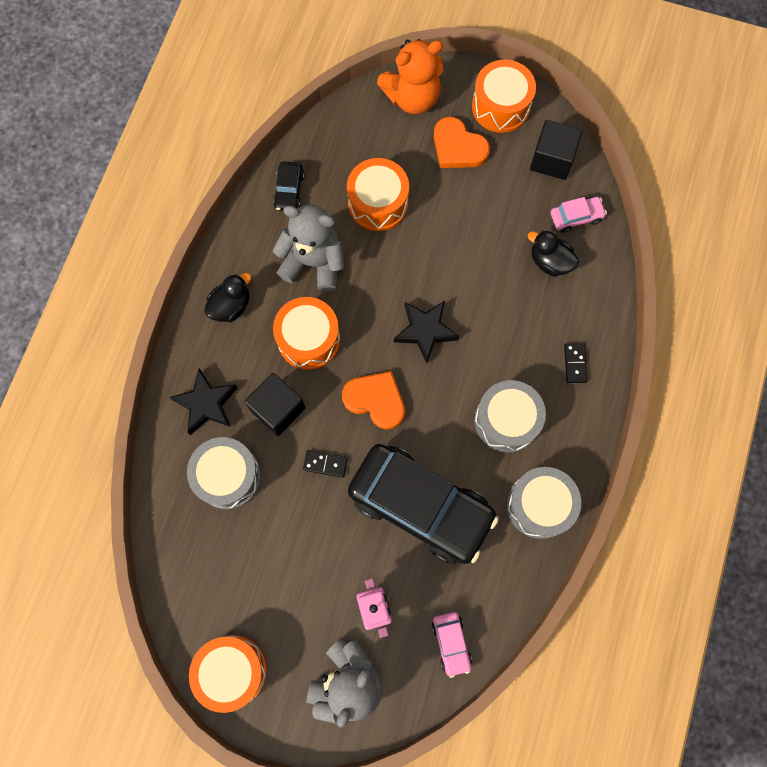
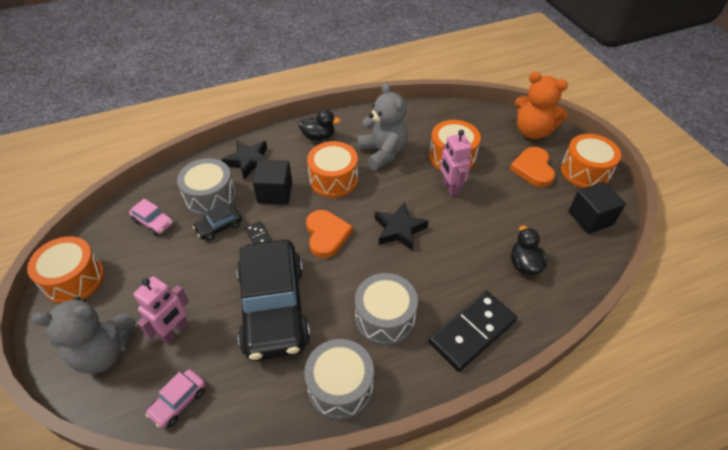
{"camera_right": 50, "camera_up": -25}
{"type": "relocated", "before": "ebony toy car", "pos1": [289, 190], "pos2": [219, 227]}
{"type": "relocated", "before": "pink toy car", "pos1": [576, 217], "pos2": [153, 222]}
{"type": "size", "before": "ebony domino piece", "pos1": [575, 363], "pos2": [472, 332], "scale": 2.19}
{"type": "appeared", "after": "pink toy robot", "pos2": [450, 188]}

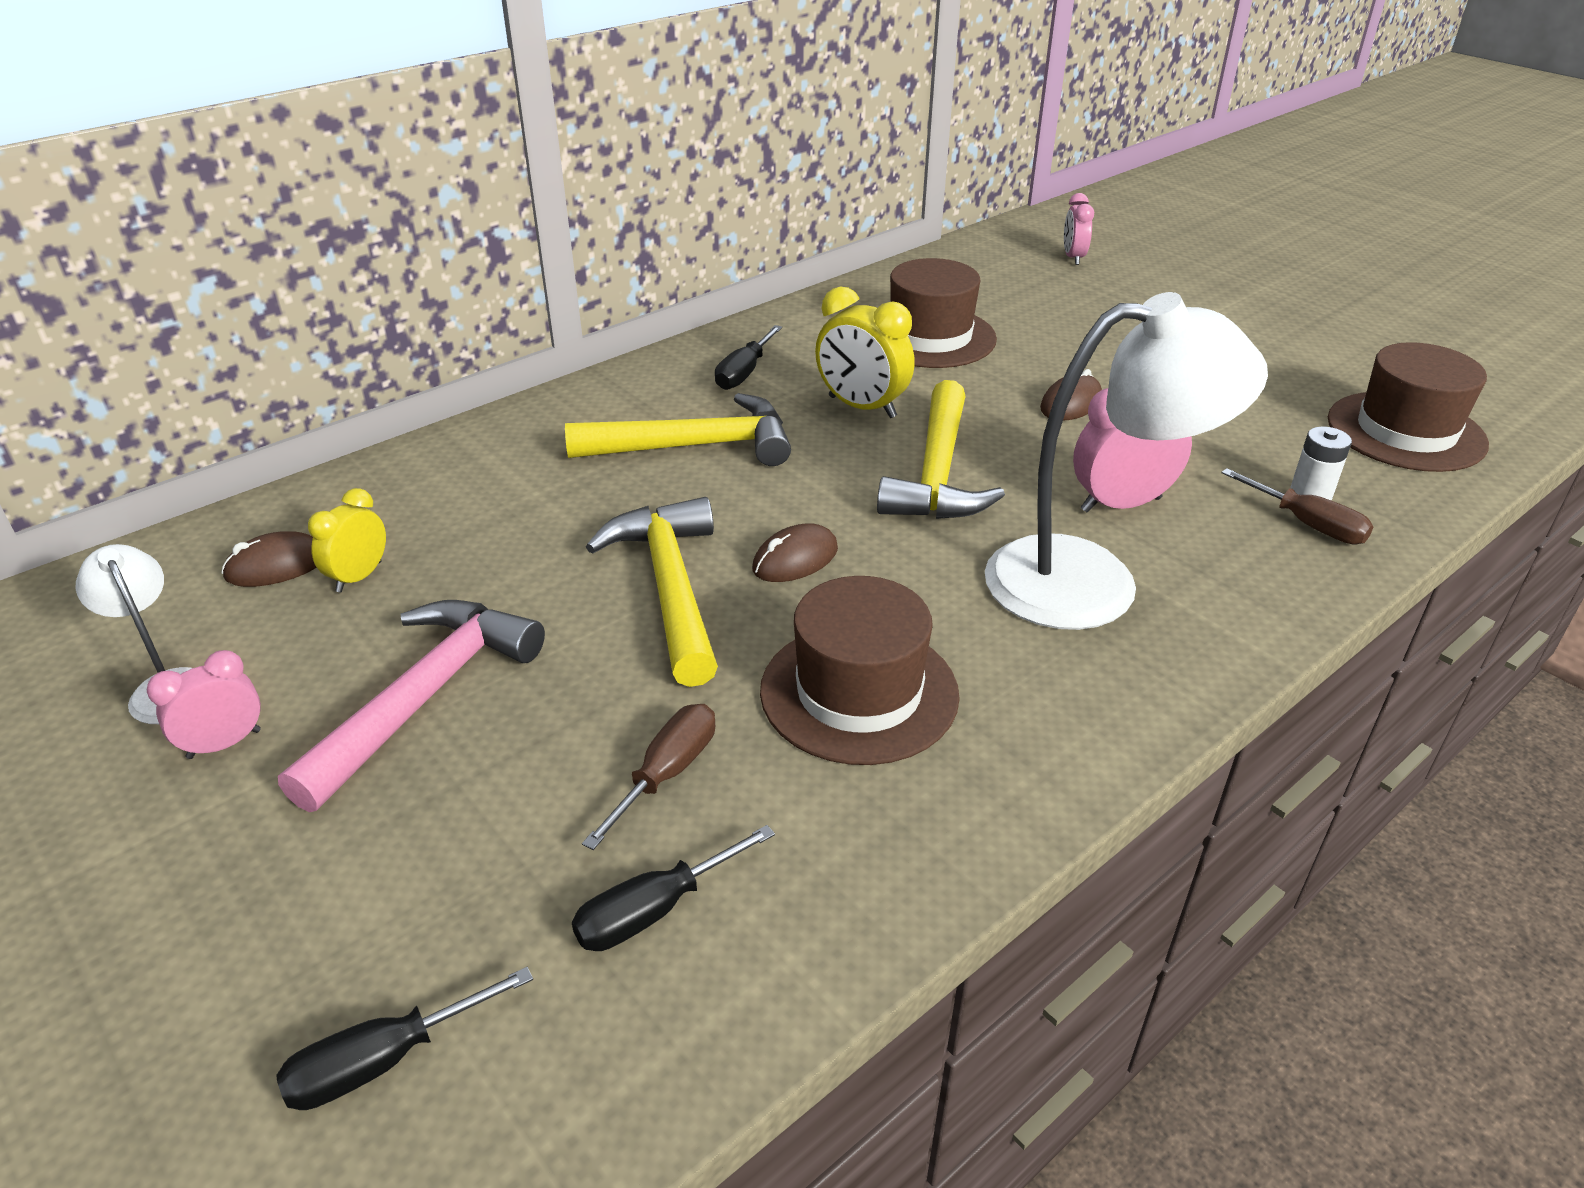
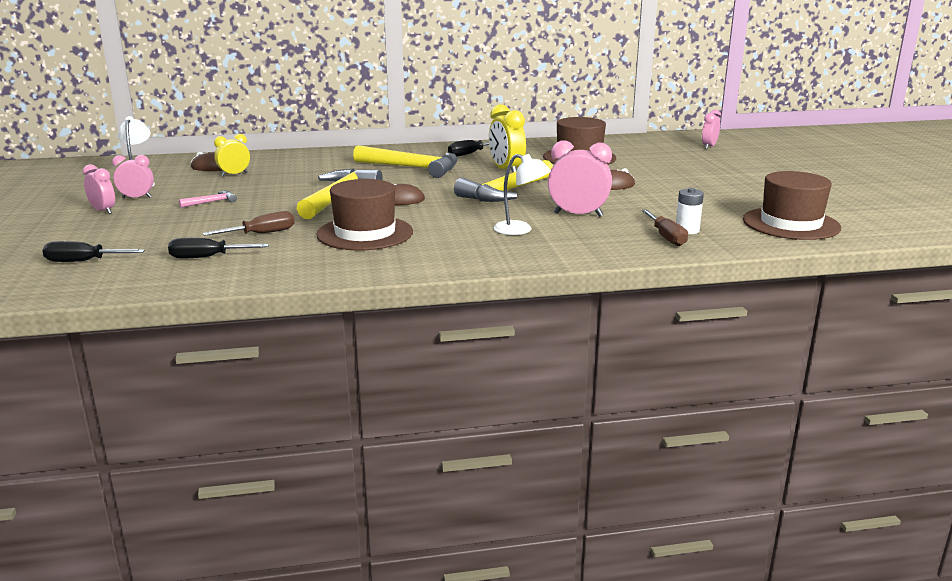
{"camera_right": 30, "camera_up": -15}
{"type": "size", "before": "pink hammer", "pos1": [424, 697], "pos2": [211, 202], "scale": 0.43}
{"type": "size", "before": "snow-white reading lamp", "pos1": [1092, 581], "pos2": [520, 230], "scale": 0.48}
{"type": "appeared", "after": "pink bedside clock", "pos2": [103, 211]}

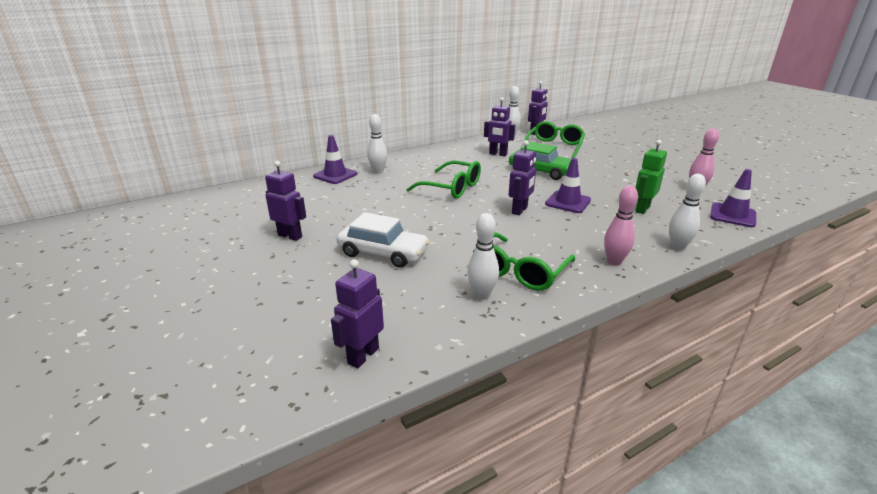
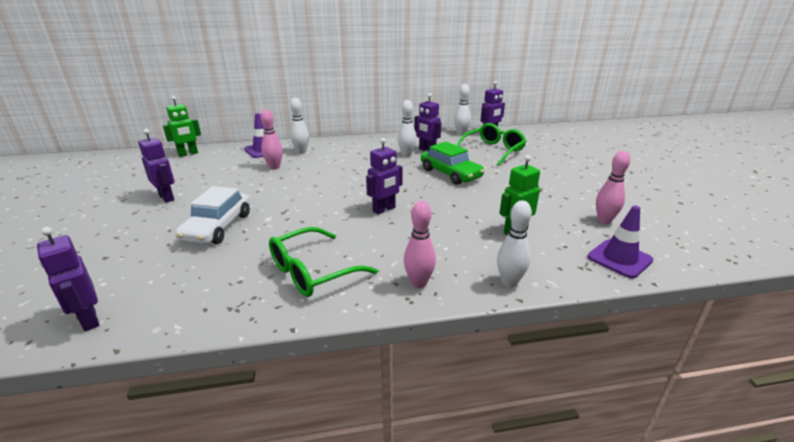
{"camera_right": 20, "camera_up": 0}
{"type": "spun", "before": "royal purple toy robot", "pos1": [363, 355], "pos2": [89, 320], "turn": -90}
{"type": "spun", "before": "snow-white toy car", "pos1": [383, 253], "pos2": [217, 227], "turn": 60}
{"type": "missing", "before": "leaf-green spectacles", "pos1": [452, 188]}
{"type": "relocated", "before": "snow-white tenpin", "pos1": [482, 295], "pos2": [406, 155]}
{"type": "missing", "before": "royal purple road cone", "pos1": [568, 202]}
{"type": "appeared", "after": "leaf-green toy robot", "pos2": [188, 154]}
{"type": "appeared", "after": "pink tenpin", "pos2": [274, 167]}

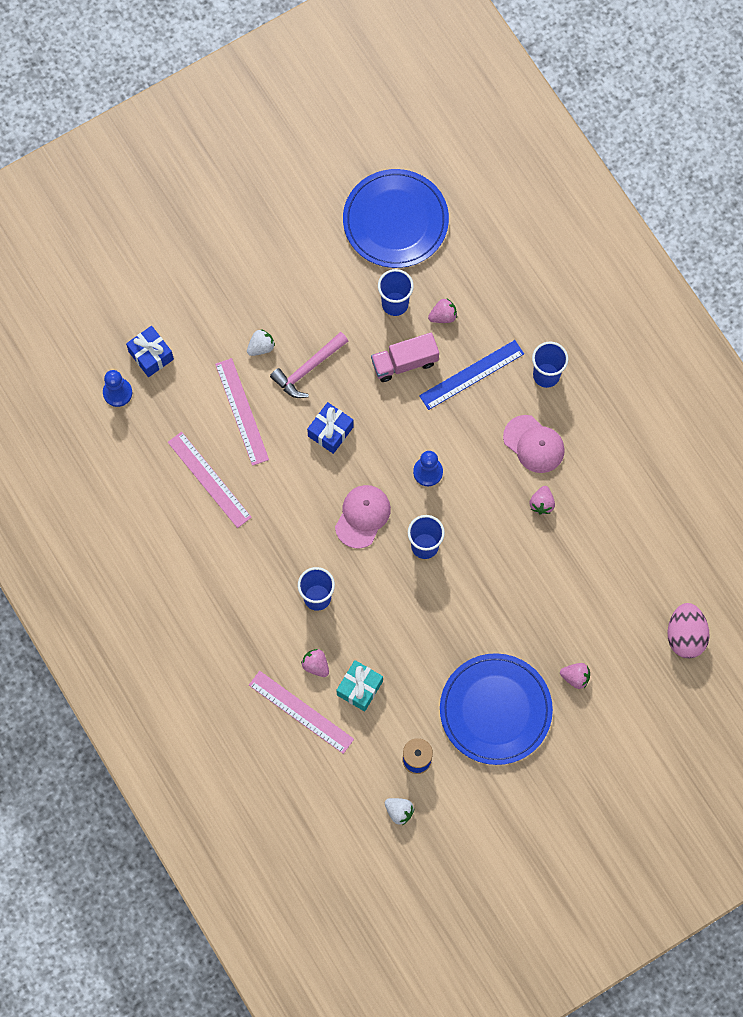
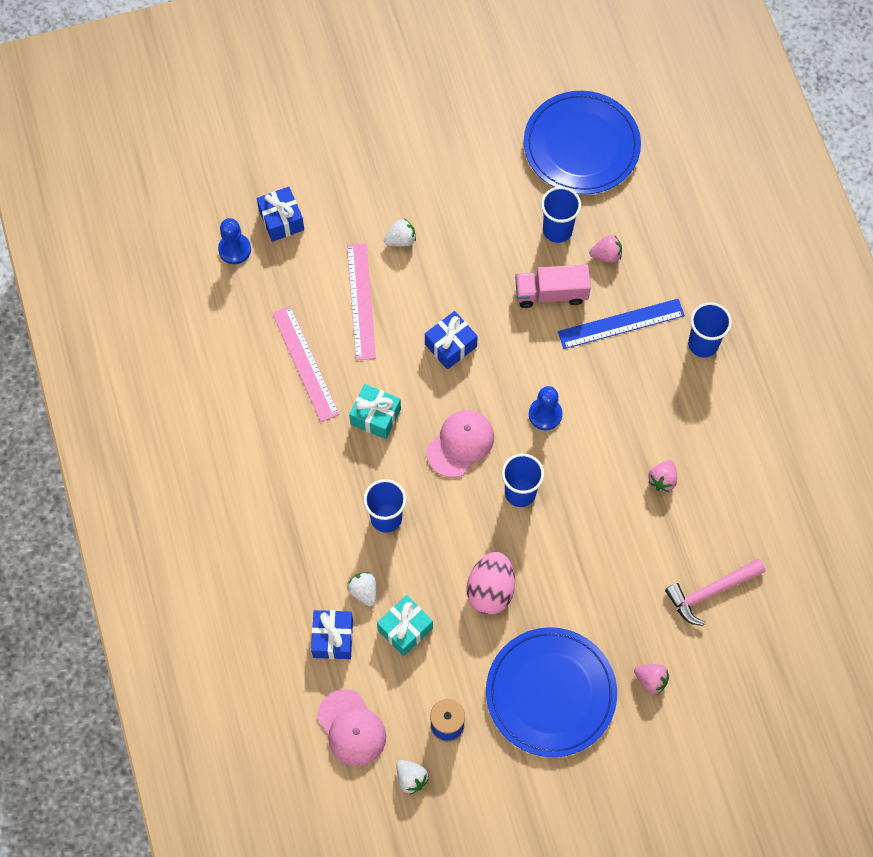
{"camera_right": 15, "camera_up": -5}
{"type": "exchanged", "before": "pink measuring stick", "after": "cobalt wrapped gift", "pos1": [301, 712], "pos2": [333, 638]}
{"type": "relocated", "before": "pink hammer", "pos1": [308, 369], "pos2": [710, 592]}
{"type": "colour", "before": "pink berry", "after": "snow-white berry", "pos1": [316, 665], "pos2": [364, 591]}
{"type": "relocated", "before": "pink cap", "pos1": [534, 444], "pos2": [351, 728]}
{"type": "relocated", "before": "pink egg shape", "pos1": [685, 636], "pos2": [490, 590]}
{"type": "appeared", "after": "turquoise wrapped gift", "pos2": [375, 416]}

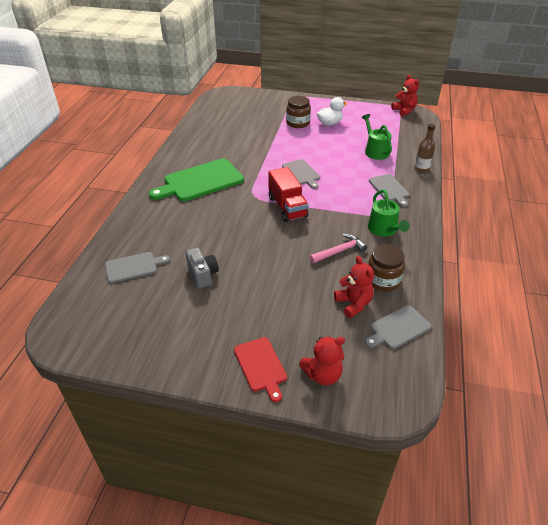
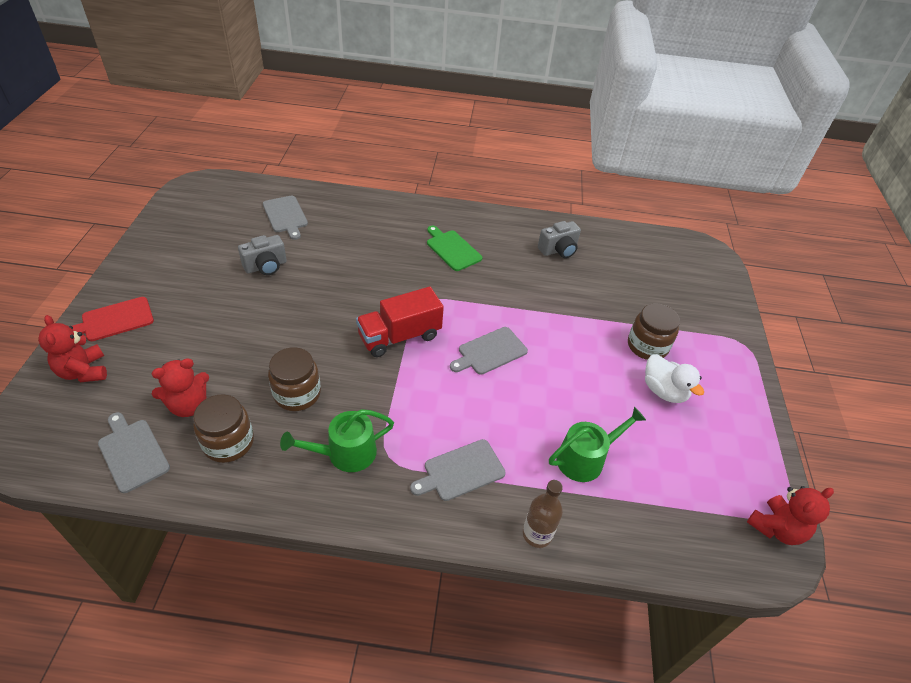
{"camera_right": 80, "camera_up": 5}
{"type": "size", "before": "leaf-green chopping board", "pos1": [200, 181], "pos2": [452, 249], "scale": 0.56}
{"type": "exchanged", "before": "pink hammer", "after": "dark brown jam jar", "pos1": [339, 251], "pos2": [297, 394]}
{"type": "appeared", "after": "ash-grey compact camera", "pos2": [558, 250]}

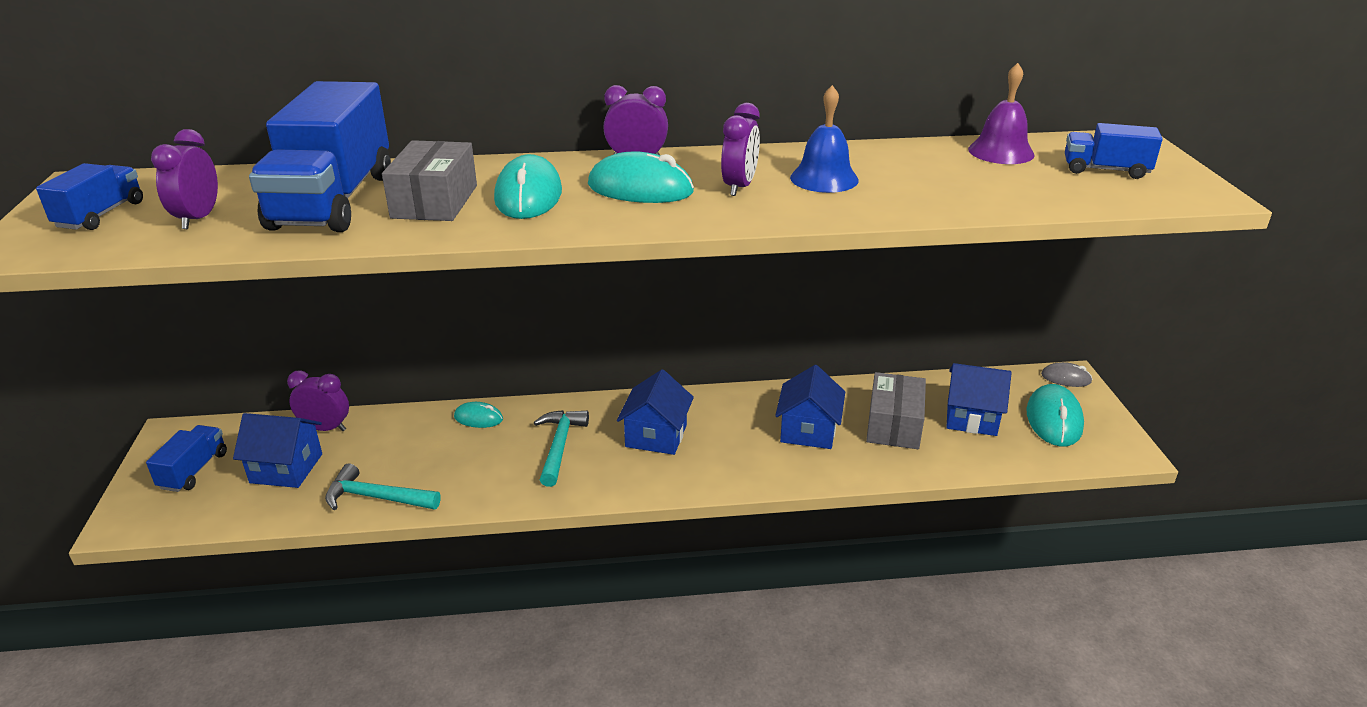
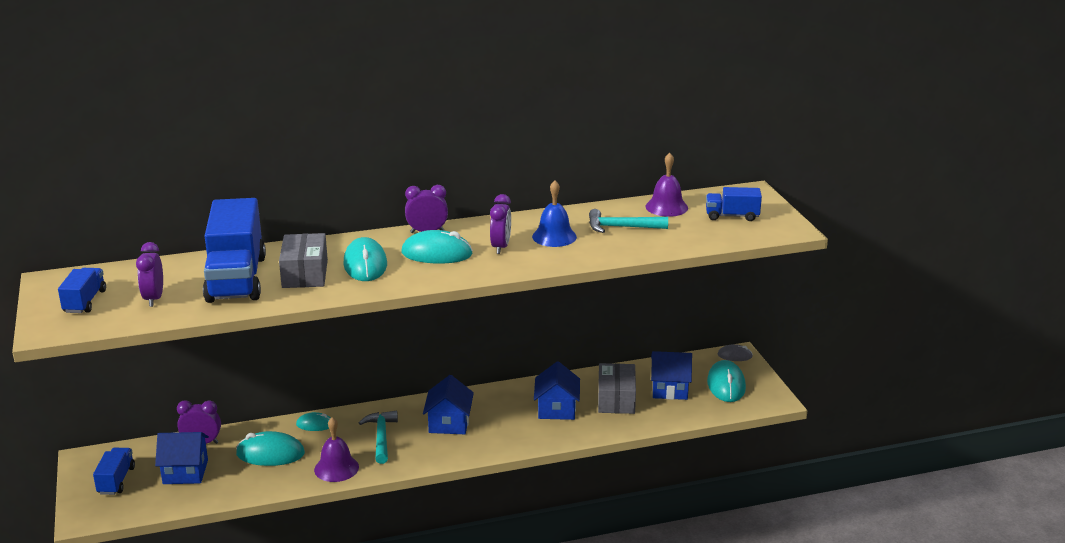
{"camera_right": -10, "camera_up": -5}
{"type": "relocated", "before": "turquoise hammer", "pos1": [376, 497], "pos2": [621, 227]}
{"type": "appeared", "after": "turquoise PC mouse", "pos2": [270, 454]}
{"type": "appeared", "after": "royal purple bell", "pos2": [336, 468]}

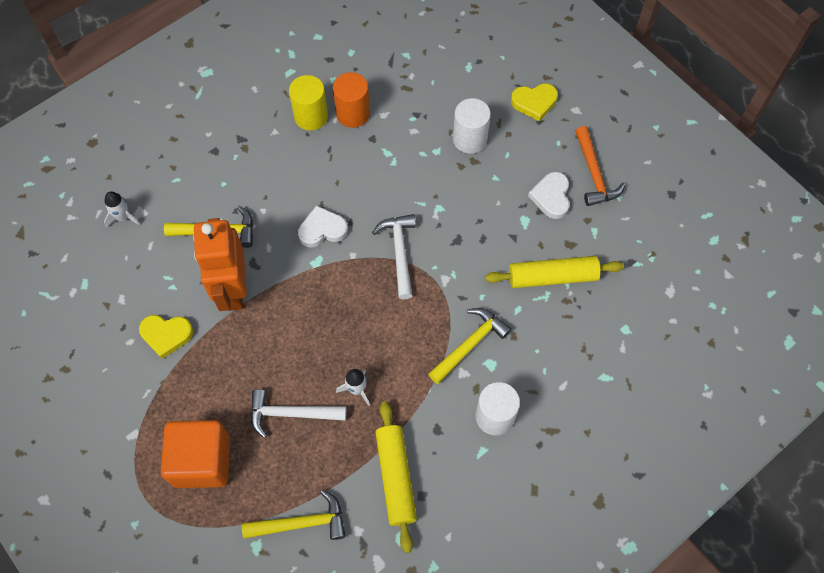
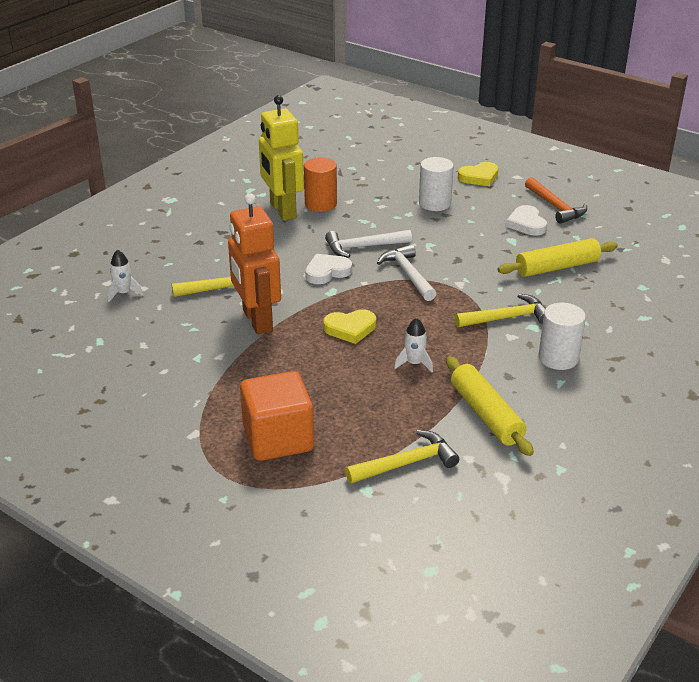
{"camera_right": -15, "camera_up": -30}
{"type": "relocated", "before": "yellow heart", "pos1": [166, 335], "pos2": [350, 329]}
{"type": "relocated", "before": "snow-white hammer", "pos1": [291, 414], "pos2": [363, 247]}
{"type": "exchanged", "before": "yellow solid cylinder", "after": "yellow toy robot", "pos1": [311, 116], "pos2": [282, 210]}
{"type": "spun", "before": "yellow hammer", "pos1": [470, 344], "pos2": [507, 318], "turn": 45}

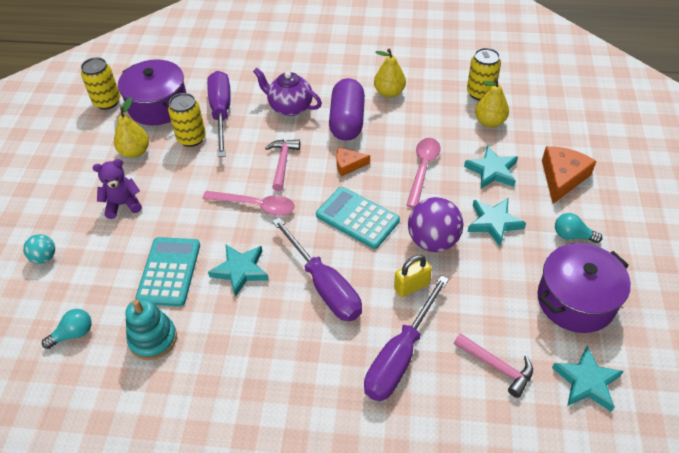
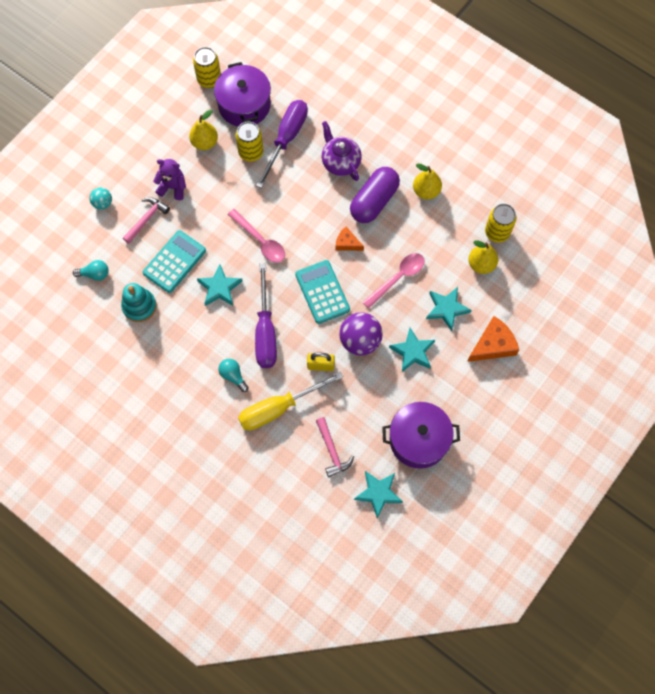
{"camera_right": 30, "camera_up": 20}
{"type": "relocated", "before": "pink hammer", "pos1": [283, 163], "pos2": [147, 219]}
{"type": "colour", "before": "royal purple flat screwdriver", "after": "yellow flat screwdriver", "pos1": [400, 356], "pos2": [278, 408]}
{"type": "relocated", "before": "turquoise light bulb", "pos1": [572, 235], "pos2": [233, 376]}

